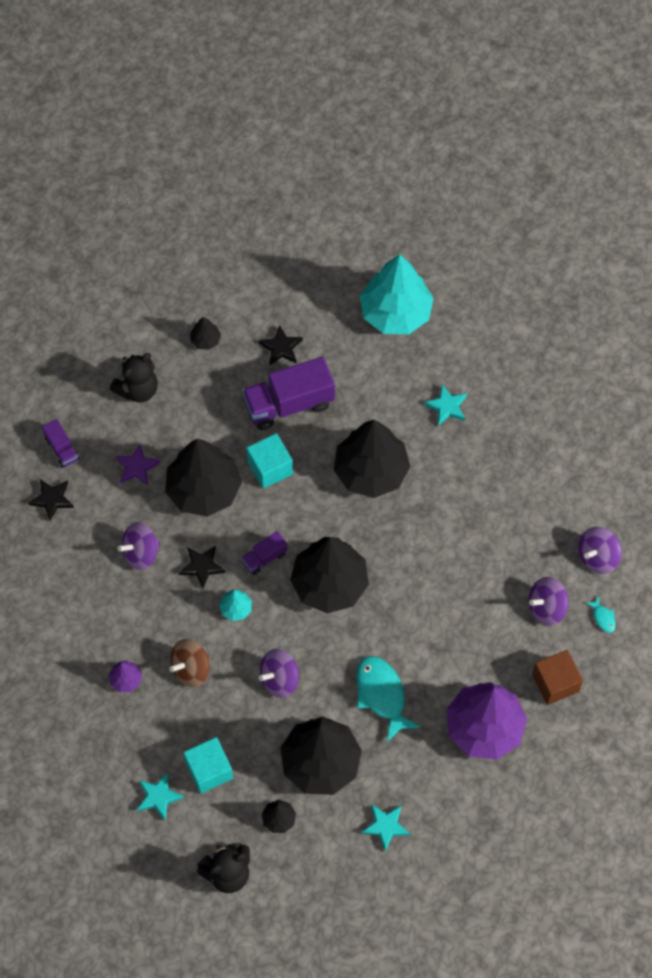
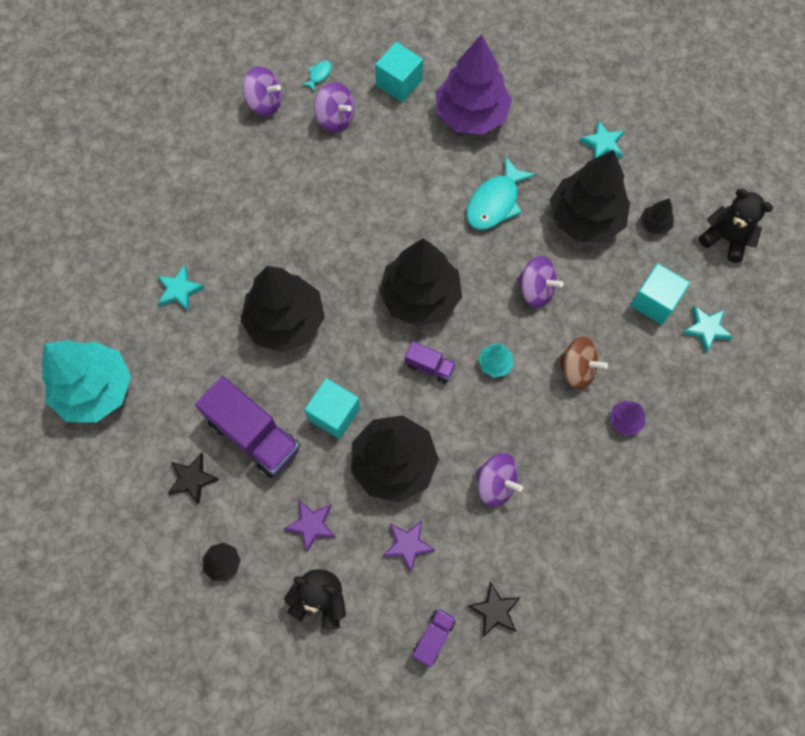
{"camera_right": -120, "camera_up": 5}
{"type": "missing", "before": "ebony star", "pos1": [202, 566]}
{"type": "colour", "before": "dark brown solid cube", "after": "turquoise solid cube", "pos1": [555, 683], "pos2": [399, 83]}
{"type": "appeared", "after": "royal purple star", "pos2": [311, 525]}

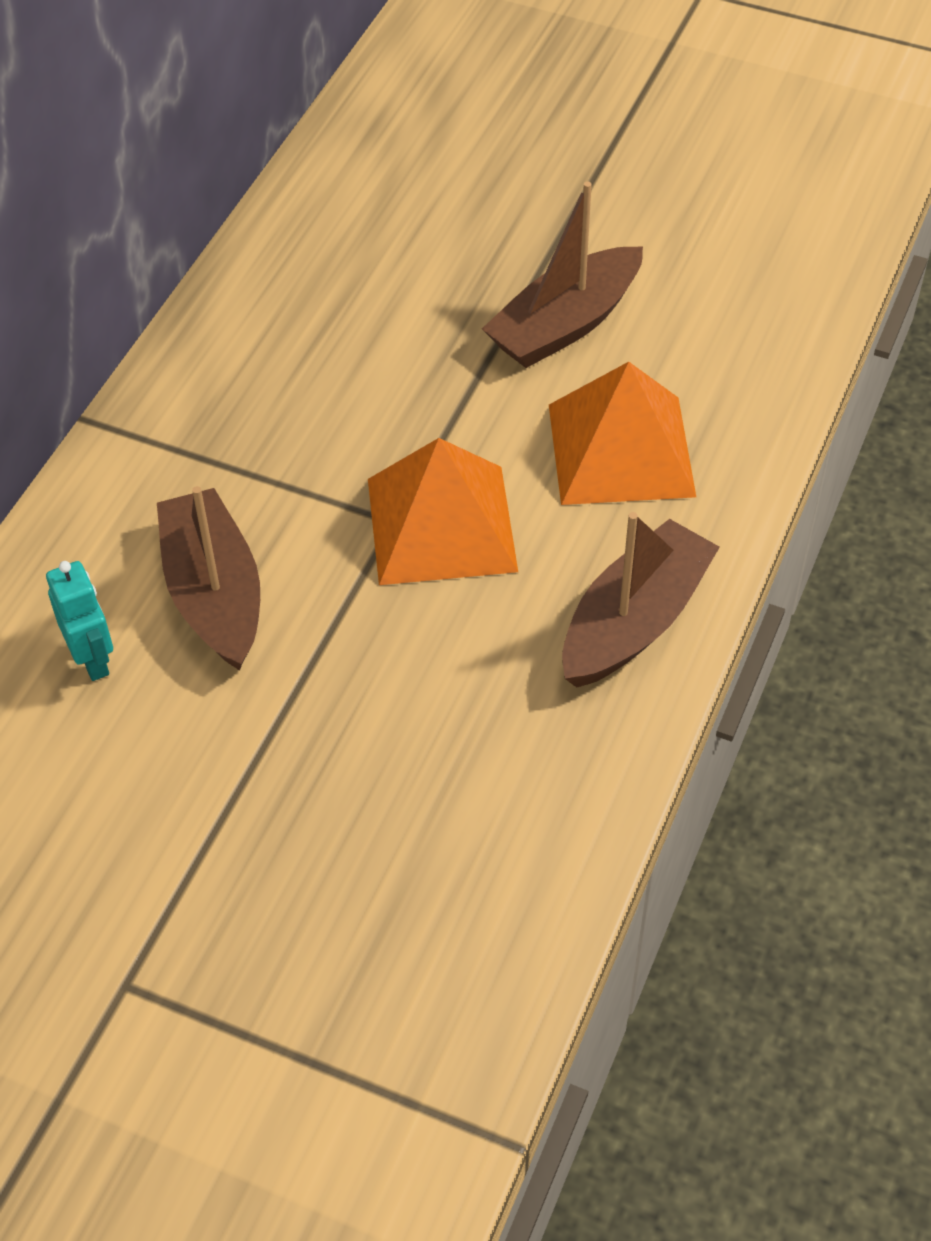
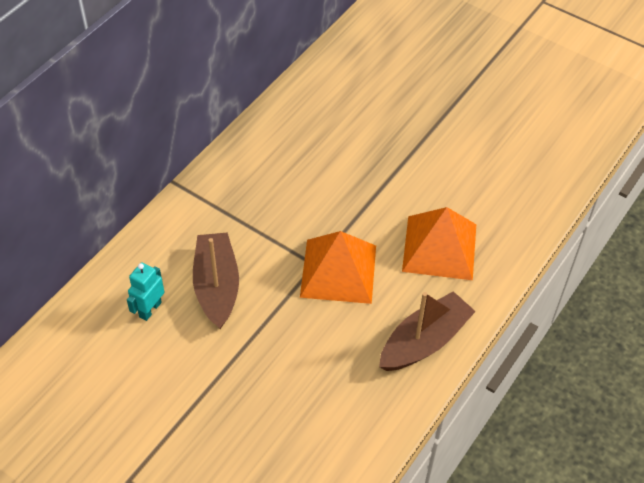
{"camera_right": 10, "camera_up": 0}
{"type": "spun", "before": "turquoise toy robot", "pos1": [93, 659], "pos2": [150, 309], "turn": -135}
{"type": "missing", "before": "dark brown toy boat", "pos1": [565, 325]}

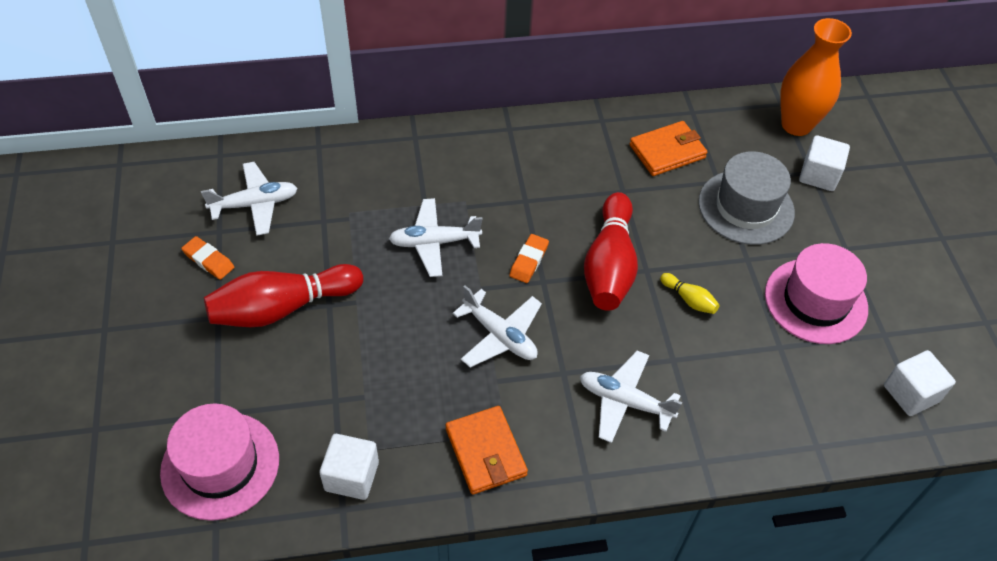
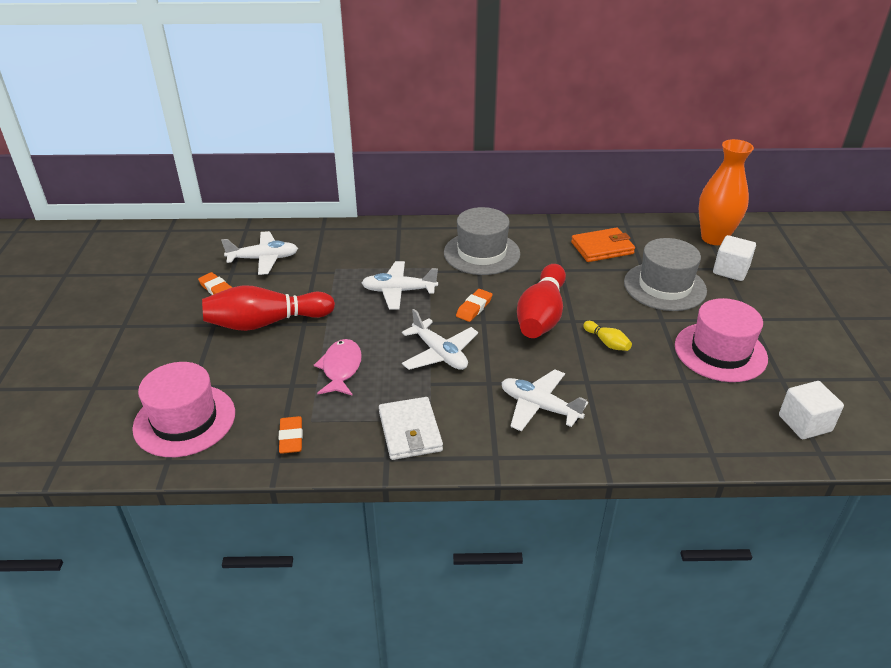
{"camera_right": 10, "camera_up": -15}
{"type": "exchanged", "before": "snow-white solid cube", "after": "orange-coloured pencil eraser", "pos1": [351, 476], "pos2": [291, 437]}
{"type": "colour", "before": "orange-coloured wallet", "after": "snow-white wallet", "pos1": [485, 452], "pos2": [410, 431]}
{"type": "appeared", "after": "pink fish figure", "pos2": [341, 368]}
{"type": "appeared", "after": "ash-grey tall hat", "pos2": [481, 253]}

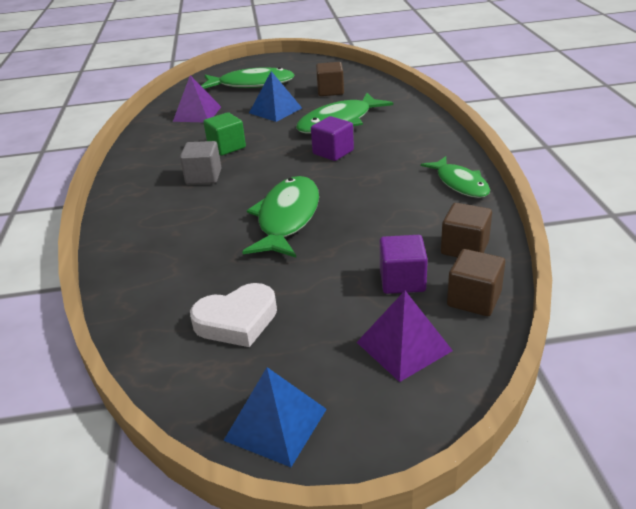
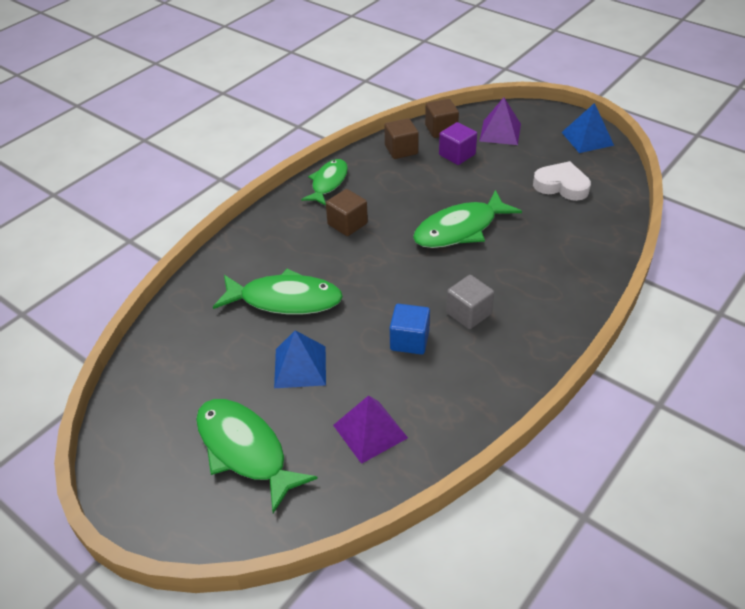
{"camera_right": -135, "camera_up": 10}
{"type": "colour", "before": "leaf-green solid cube", "after": "cobalt solid cube", "pos1": [227, 147], "pos2": [409, 340]}
{"type": "missing", "before": "royal purple solid cube", "pos1": [333, 152]}
{"type": "relocated", "before": "dark brown solid cube", "pos1": [330, 91], "pos2": [347, 224]}

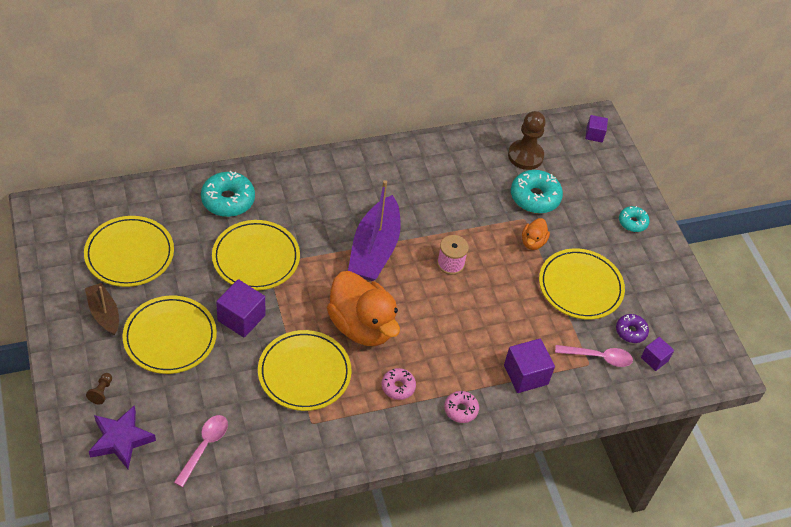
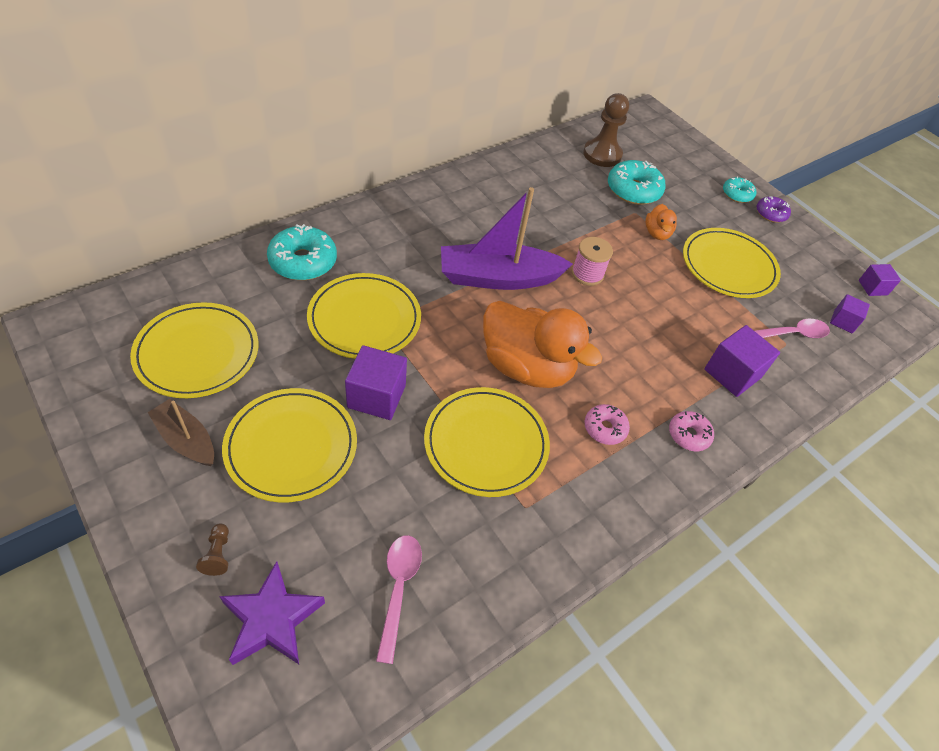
{"camera_right": -20, "camera_up": 0}
{"type": "spun", "before": "royal purple toy boat", "pos1": [374, 249], "pos2": [498, 278], "turn": 90}
{"type": "relocated", "before": "royal purple solid cube", "pos1": [594, 134], "pos2": [872, 287]}
{"type": "relocated", "before": "royal purple donut", "pos1": [631, 331], "pos2": [770, 214]}

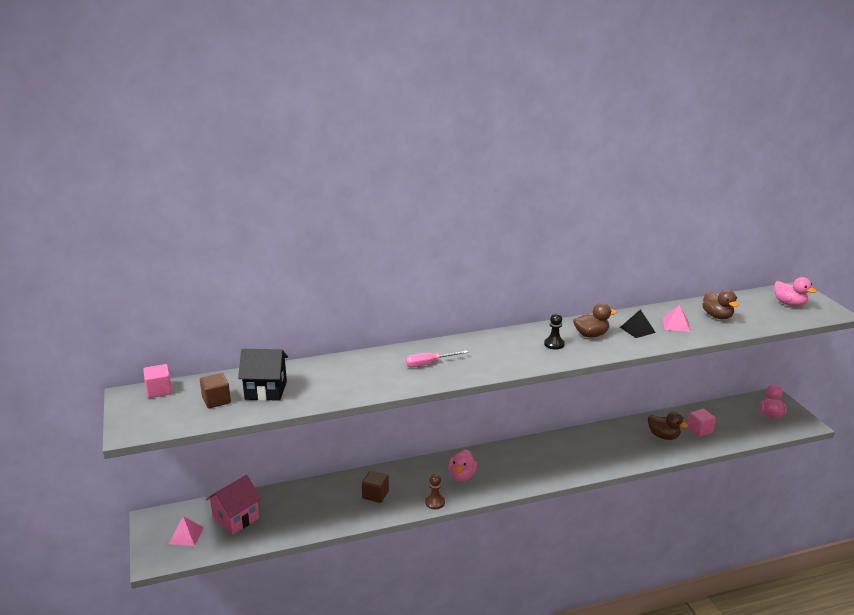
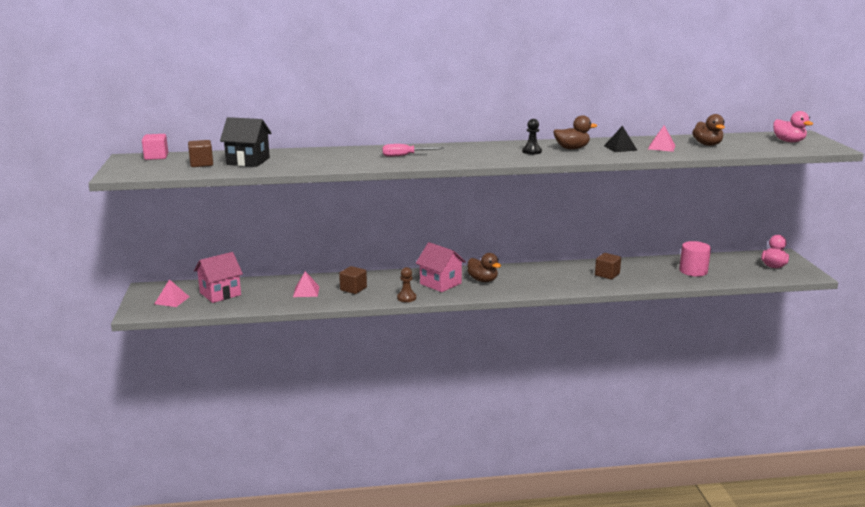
{"camera_right": 10, "camera_up": -5}
{"type": "exchanged", "before": "pink toy duck", "after": "pink cottage", "pos1": [462, 476], "pos2": [440, 283]}
{"type": "relocated", "before": "dark brown toy duck", "pos1": [663, 436], "pos2": [483, 280]}
{"type": "exchanged", "before": "pink solid cube", "after": "pink solid cylinder", "pos1": [699, 430], "pos2": [693, 271]}
{"type": "appeared", "after": "pink pyramid", "pos2": [306, 291]}
{"type": "appeared", "after": "dark brown solid cube", "pos2": [607, 275]}

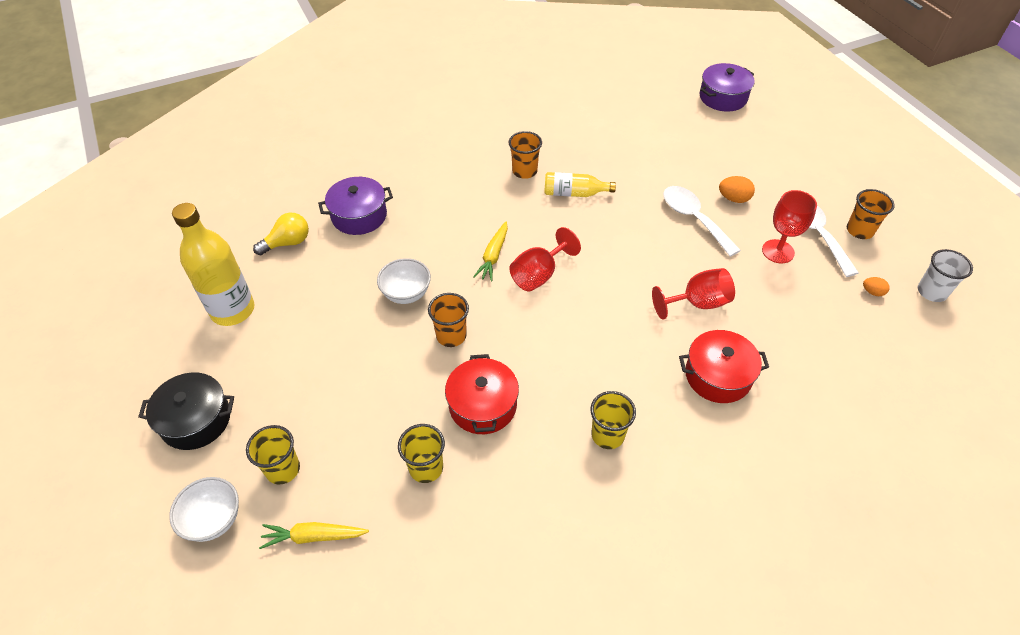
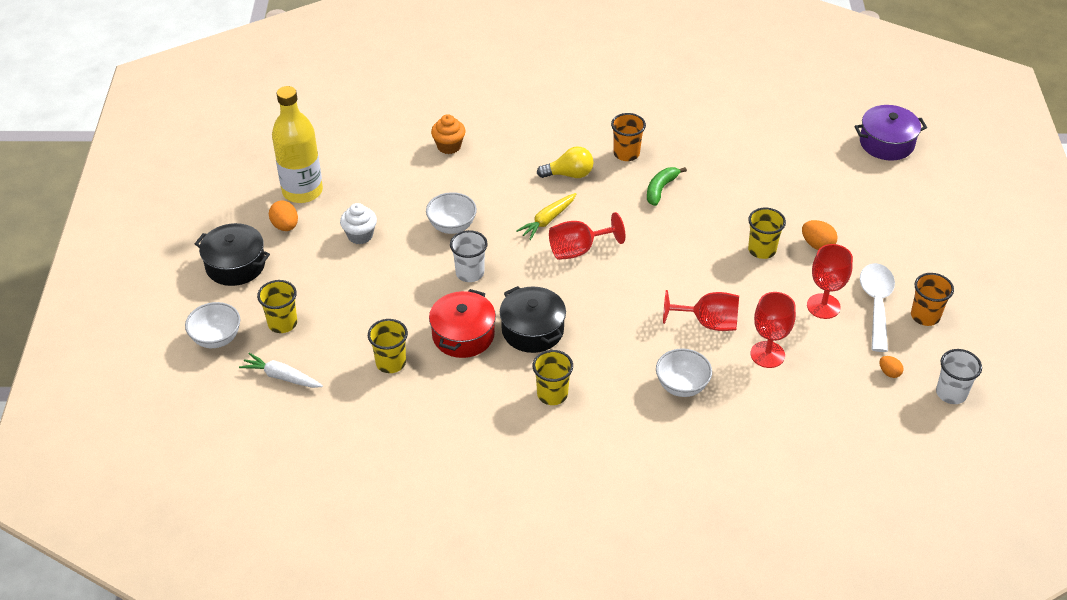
{"camera_right": 25, "camera_up": -5}
{"type": "relocated", "before": "yellow light bulb", "pos1": [288, 243], "pos2": [569, 174]}
{"type": "colour", "before": "yellow toy carrot", "after": "snow-white toy carrot", "pos1": [313, 537], "pos2": [281, 377]}
{"type": "exchanged", "before": "royal purple cooking pot", "after": "orange-coloured fairy cake", "pos1": [359, 216], "pos2": [449, 146]}
{"type": "colour", "before": "orange-coloured tumbler", "after": "snow-white tumbler", "pos1": [451, 336], "pos2": [470, 273]}
{"type": "exchanged", "before": "yellow drink bottle", "after": "leaf-green toy banana", "pos1": [574, 193], "pos2": [660, 189]}
{"type": "exchanged", "before": "snow-white teaspoon", "after": "yellow tumbler", "pos1": [693, 219], "pos2": [762, 250]}
{"type": "exchanged", "before": "red cooking pot", "after": "snow-white bowl", "pos1": [718, 376], "pos2": [682, 386]}
{"type": "appeared", "after": "orange-coloured egg shape", "pos2": [285, 226]}
{"type": "appeared", "after": "snow-white fairy cake", "pos2": [360, 235]}
{"type": "appeared", "after": "ebony cooking pot", "pos2": [532, 330]}
{"type": "appeared", "after": "red goblet", "pos2": [767, 354]}

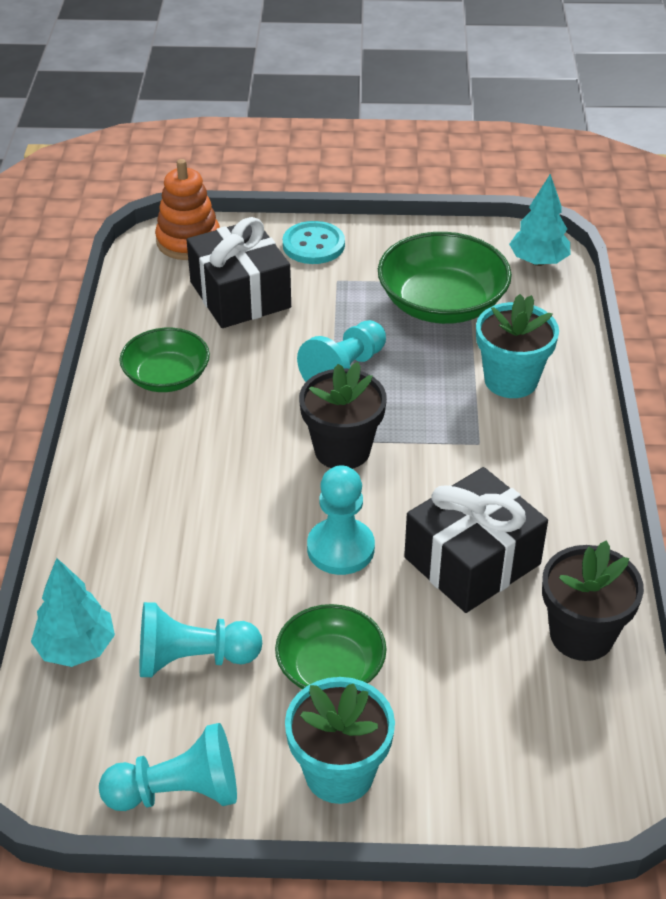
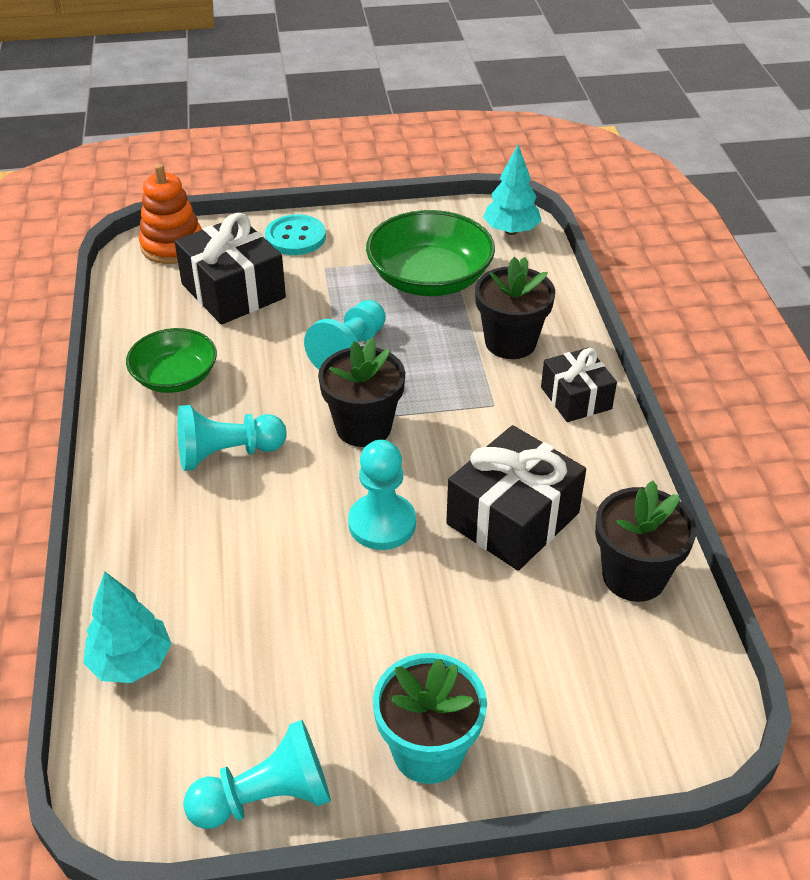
{"camera_right": -10, "camera_up": 0}
{"type": "relocated", "before": "turquoise pawn", "pos1": [193, 659], "pos2": [227, 454]}
{"type": "missing", "before": "leaf-green bowl", "pos1": [330, 668]}
{"type": "colour", "before": "turquoise plant pot", "after": "ebony plant pot", "pos1": [511, 380], "pos2": [510, 342]}
{"type": "appeared", "after": "ebony wrapped gift", "pos2": [576, 398]}

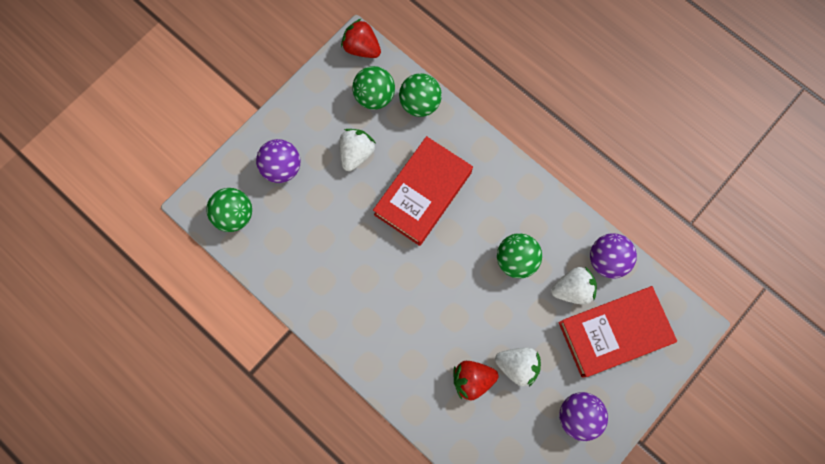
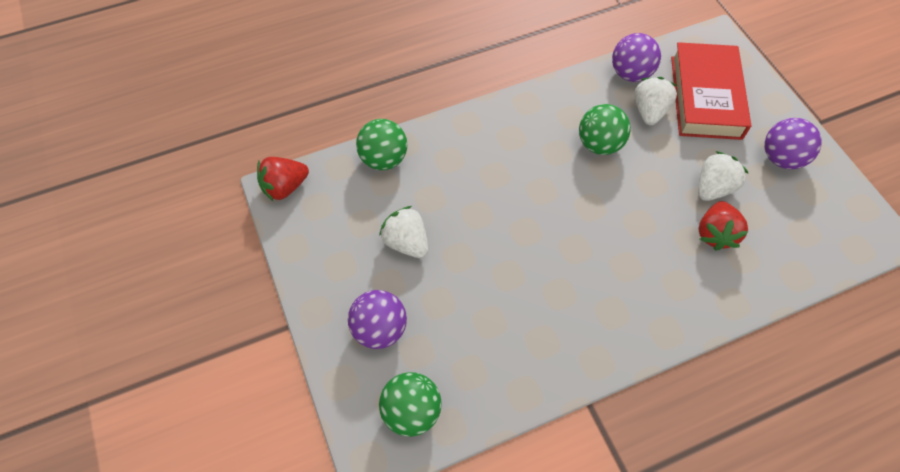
{"camera_right": -65, "camera_up": -15}
{"type": "missing", "before": "leaf-green ball", "pos1": [374, 96]}
{"type": "missing", "before": "red hardcover", "pos1": [423, 193]}

